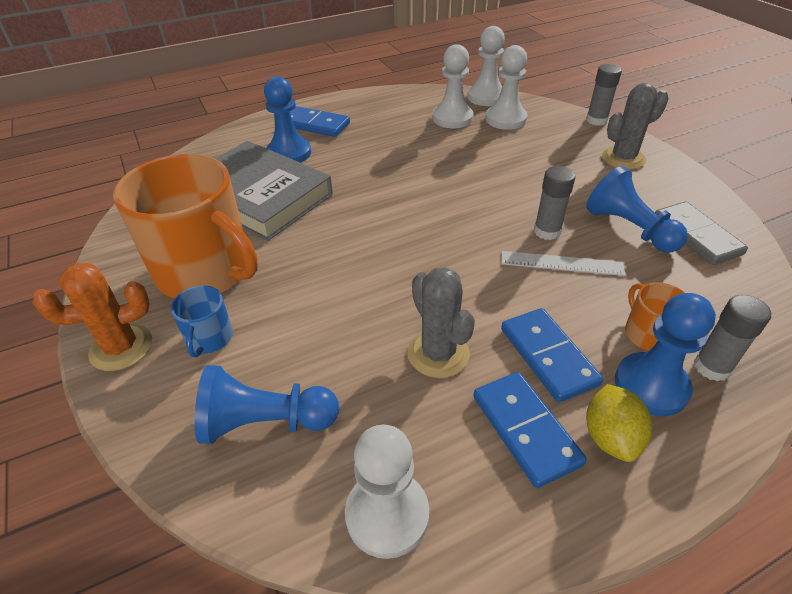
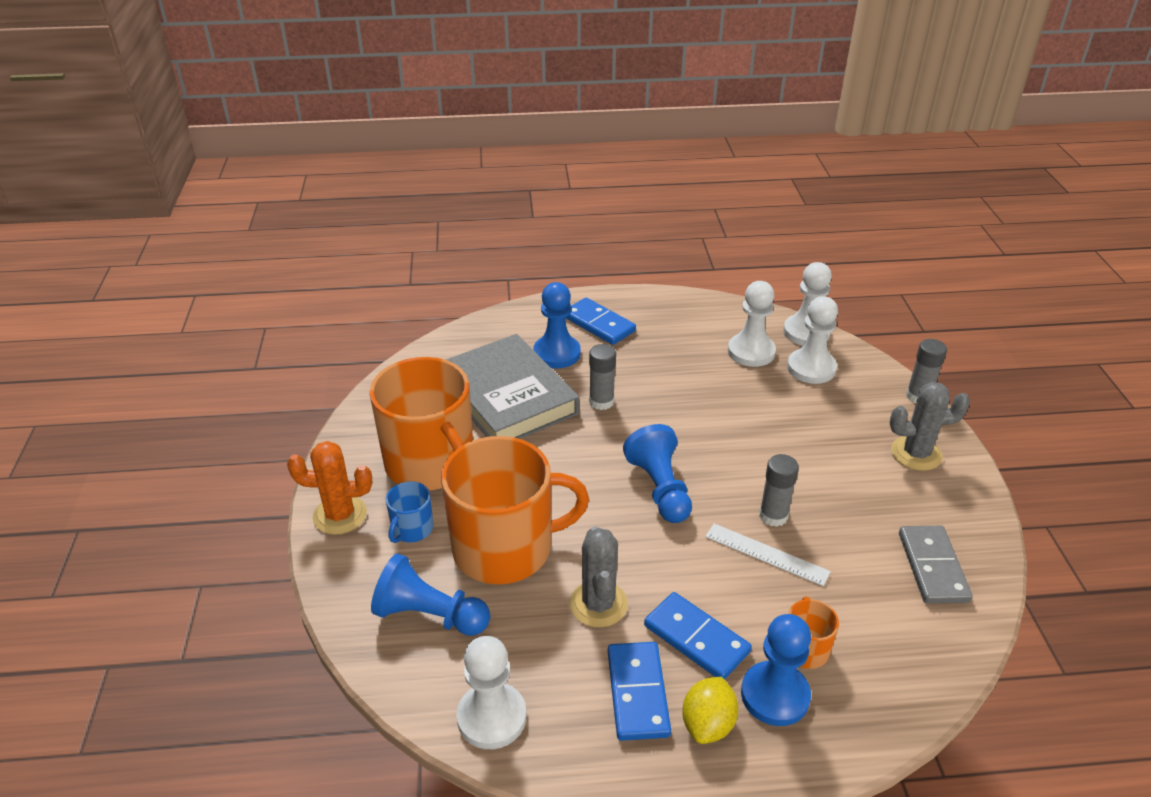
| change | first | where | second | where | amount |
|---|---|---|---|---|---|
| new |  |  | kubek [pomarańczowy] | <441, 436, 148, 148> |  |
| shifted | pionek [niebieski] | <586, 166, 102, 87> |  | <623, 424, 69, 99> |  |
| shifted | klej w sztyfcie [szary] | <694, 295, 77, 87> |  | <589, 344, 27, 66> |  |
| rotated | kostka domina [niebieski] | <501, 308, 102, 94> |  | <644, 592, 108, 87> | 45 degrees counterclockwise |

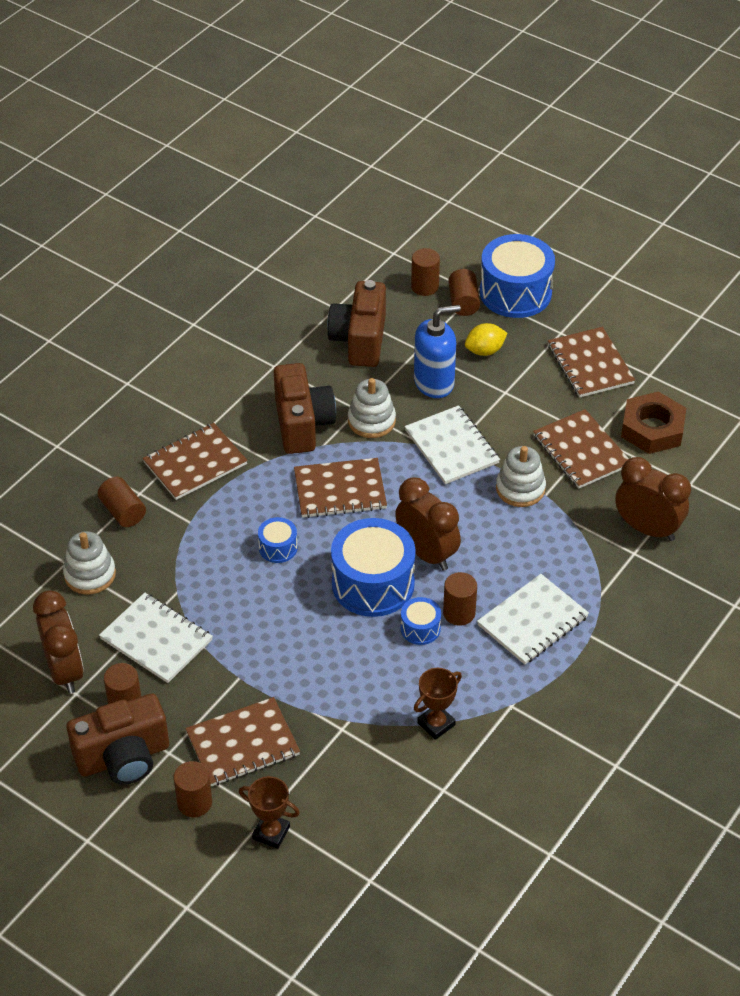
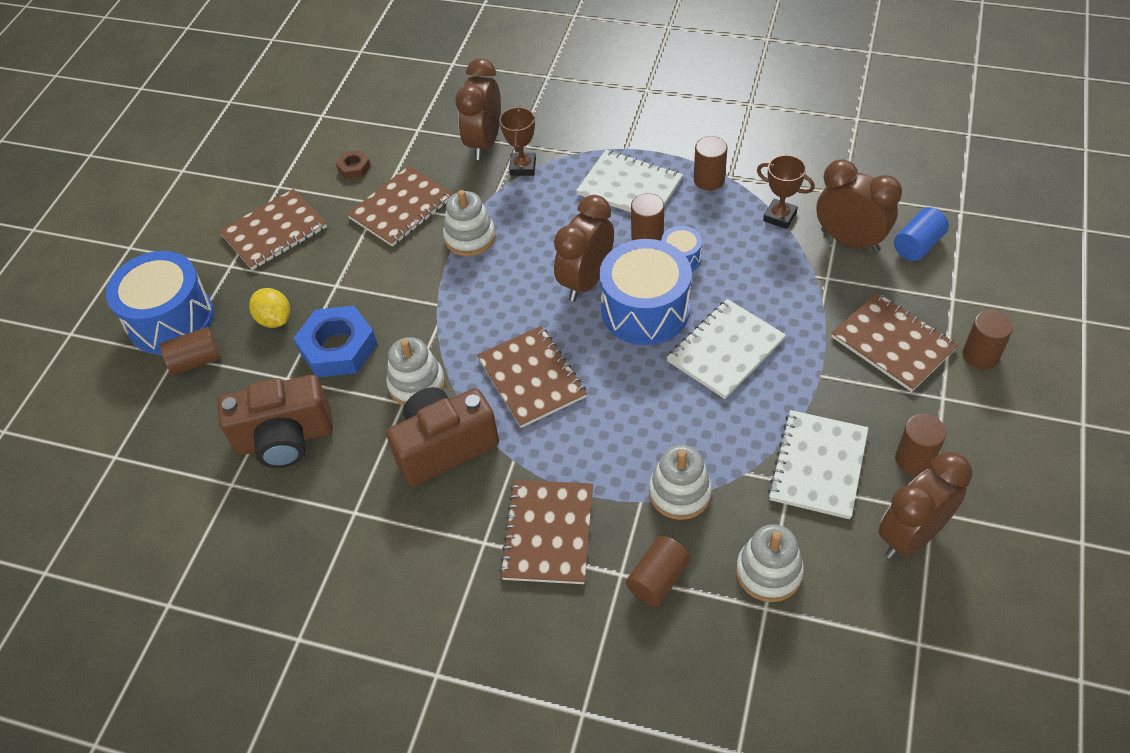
| change | first | where | second | where | amount |
|---|---|---|---|---|---|
| gone | aparat fotograficzny [brązowy] | <67, 694, 102, 91> |  |  |  |
| gone | bęben [niebieski] | <258, 517, 40, 46> |  |  |  |
| new |  |  | zabawka nakładanka [biały] | <649, 445, 63, 75> |  |
| new |  |  | budzik [brązowy] | <816, 160, 86, 92> |  |
| new |  |  | walec [niebieski] | <894, 207, 55, 54> |  |
| shifted | puchar [brązowy] | <239, 776, 61, 73> |  | <499, 106, 37, 70> |  |
| shifted | zeszyt [biały] | <405, 405, 95, 79> |  | <666, 299, 120, 100> |  |
| shifted | walec [brązowy] | <411, 248, 29, 48> |  | <694, 136, 33, 55> |  |
| swapped | dozownik mydła [niebieski] | <414, 305, 47, 93> | nakrętka [niebieski] | <293, 306, 84, 71> |  |
| rotated | zeszyt [brązowy] | <143, 423, 105, 77> |  | <499, 480, 94, 104> | 60 degrees clockwise |
| scaled | nakrętka [brązowy] | <621, 391, 65, 63> |  | <336, 150, 35, 29> | x0.48 |

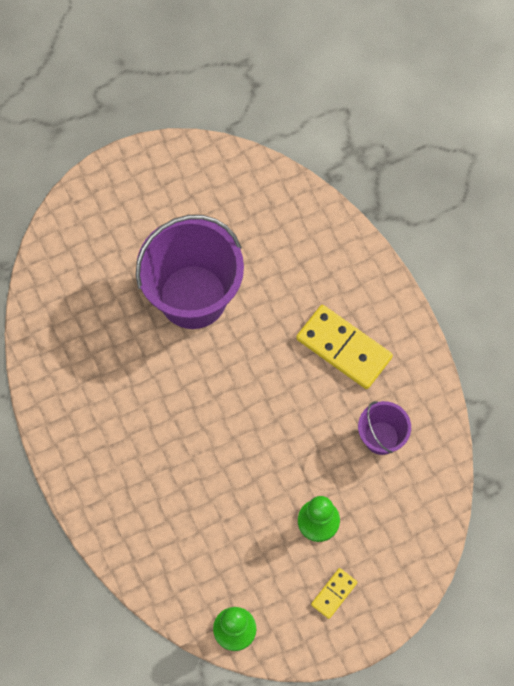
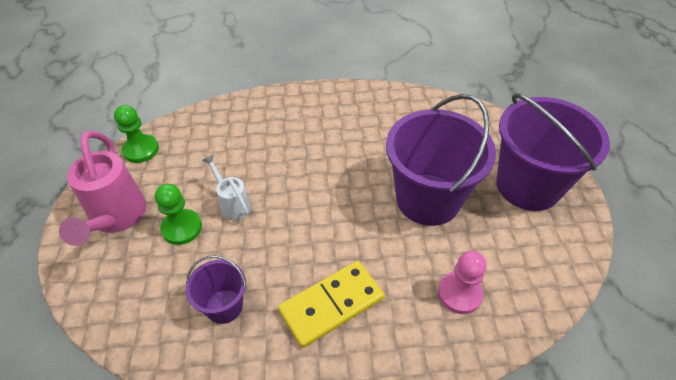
| change | first | where | second | where | amount |
|---|---|---|---|---|---|
| new |  |  | konewka [biały] | <202, 154, 49, 67> |  |
| new |  |  | pionek [różowy] | <438, 251, 49, 63> |  |
| new |  |  | wiadro [fioletowy] | <496, 93, 114, 118> |  |
| swapped | kostka domina [żółty] | <311, 568, 46, 51> | konewka [różowy] | <59, 131, 87, 115> |  |

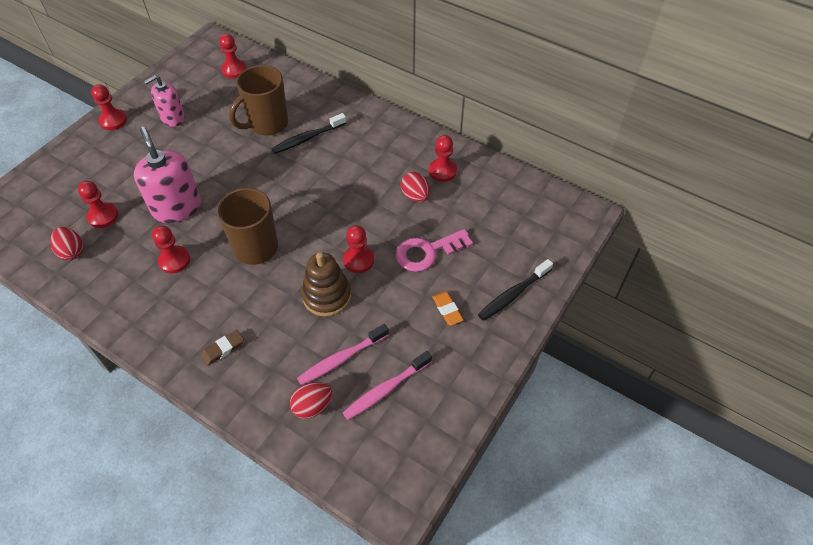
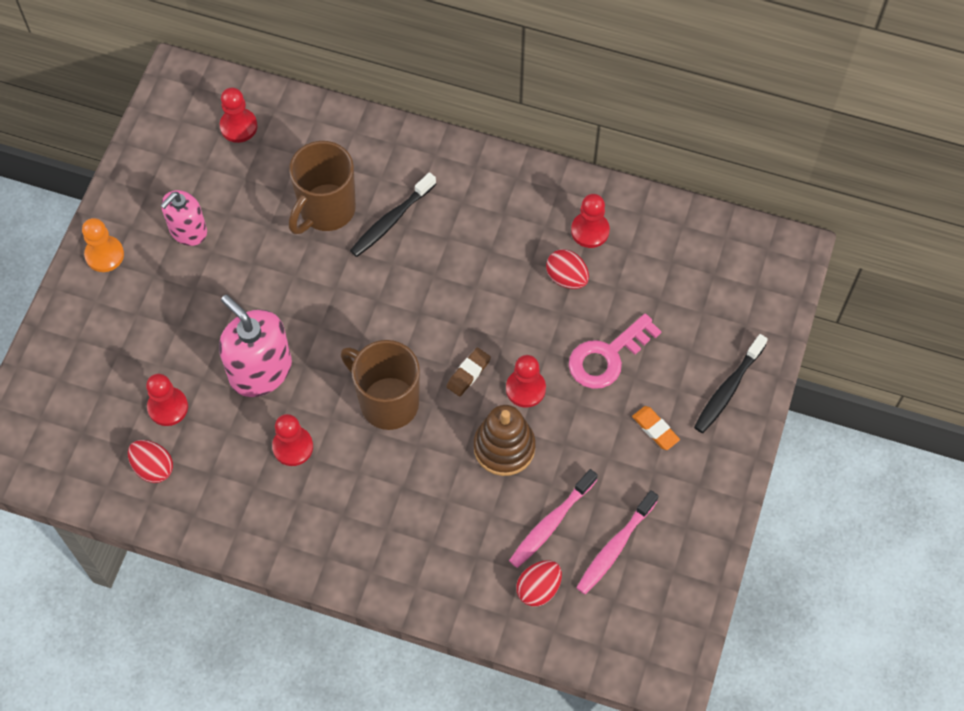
| change | first | where | second | where | amount |
|---|---|---|---|---|---|
| shifted | gumka do mazania [brązowy] | <200, 330, 44, 36> |  | <446, 348, 45, 49> |  |
| repainted | pionek [czerwony] | <91, 84, 36, 46> | pionek [pomarańczowy] | <82, 218, 42, 54> |  |

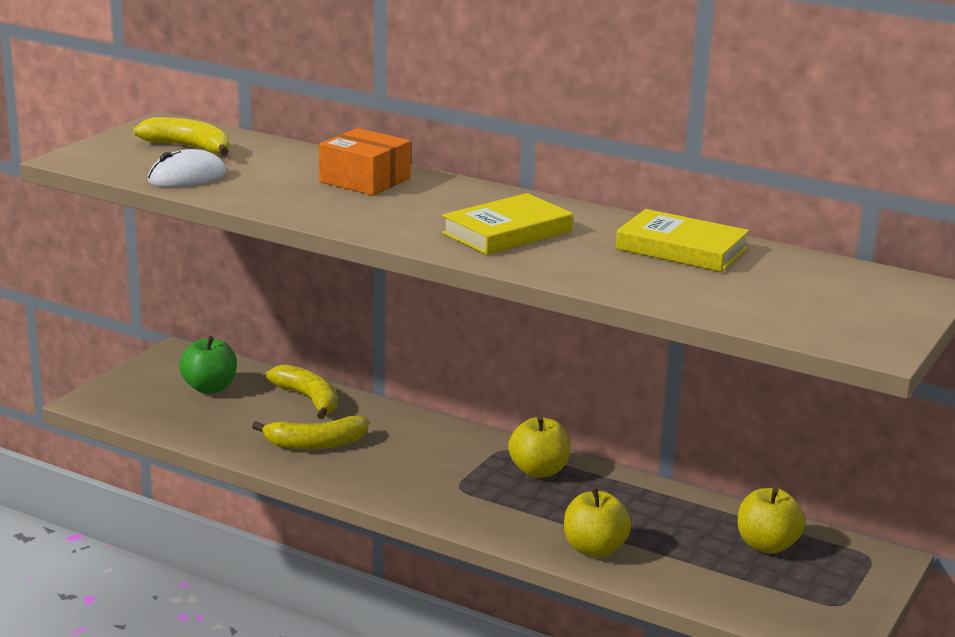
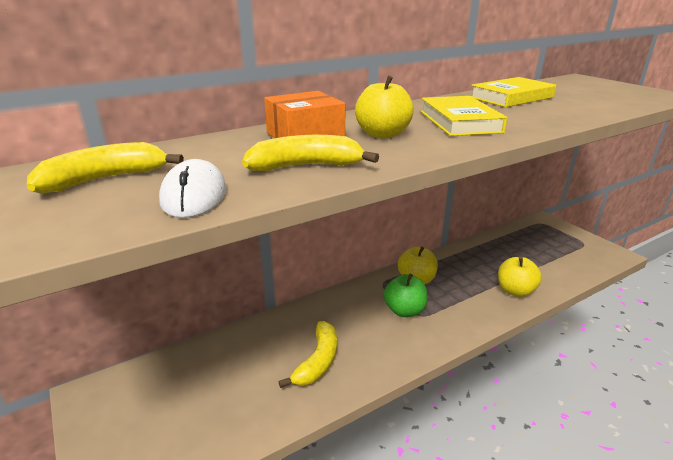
| change | first | where | second | where | amount |
|---|---|---|---|---|---|
| shifted | jabłko [zielony] | <179, 336, 58, 58> |  | <384, 274, 44, 43> |  |
| shifted | banan [żółty] | <266, 364, 71, 55> |  | <242, 135, 137, 36> |  |
| shifted | jabłko [żółty] | <738, 488, 67, 66> |  | <355, 75, 59, 63> |  |

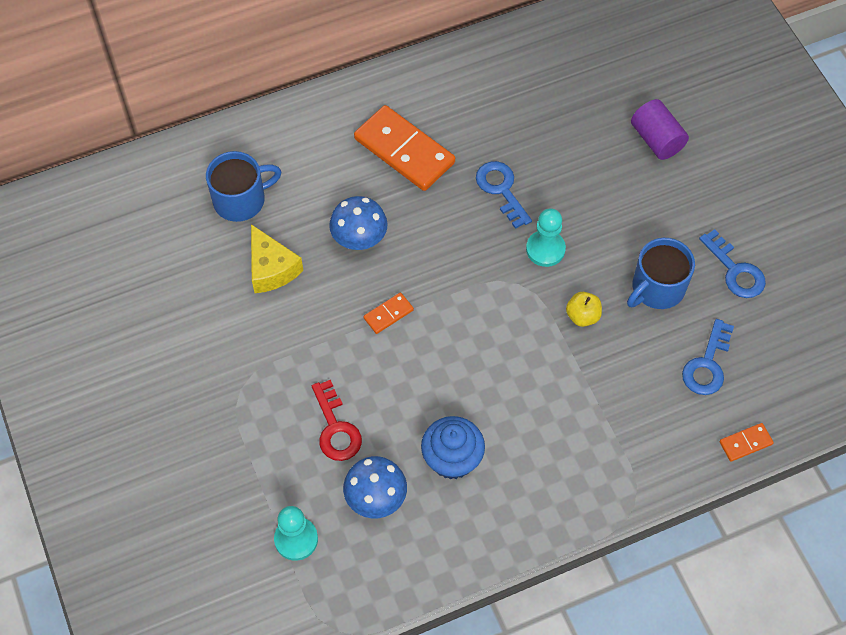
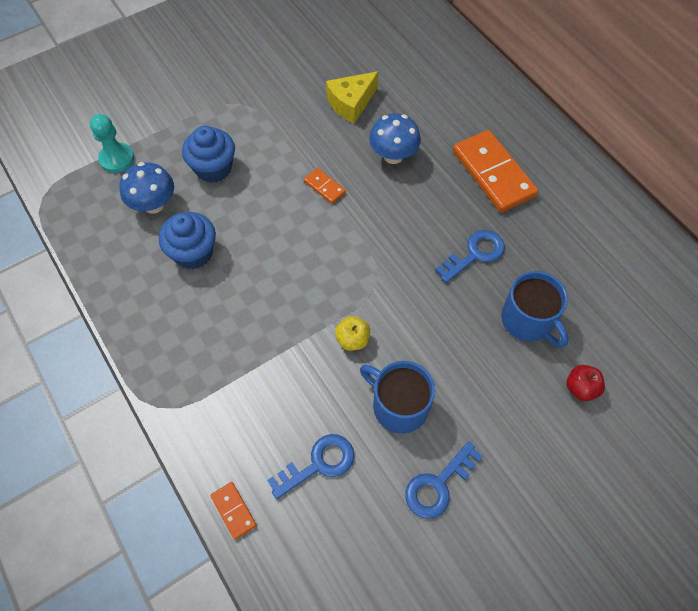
| change | first | where | second | where | amount |
|---|---|---|---|---|---|
| gone | pionek [turkusowy] | <526, 208, 40, 59> |  |  |  |
| shifted | kubek [niebieski] | <206, 151, 76, 71> |  | <501, 271, 68, 77> |  |
| swapped | klucz [czerwony] | <312, 380, 50, 81> | muffinka [niebieski] | <182, 126, 53, 57> |  |
| swapped | walec [fioletowy] | <631, 99, 58, 61> | jabłko [czerwony] | <567, 365, 38, 36> |  |
| rotated | kostka domina [pomarańczowy] | <354, 105, 101, 86> |  | <453, 130, 85, 83> | 60 degrees counterclockwise |
| rotated | klucz [niebieski] | <682, 319, 52, 76> |  | <267, 434, 87, 65> | 135 degrees clockwise |

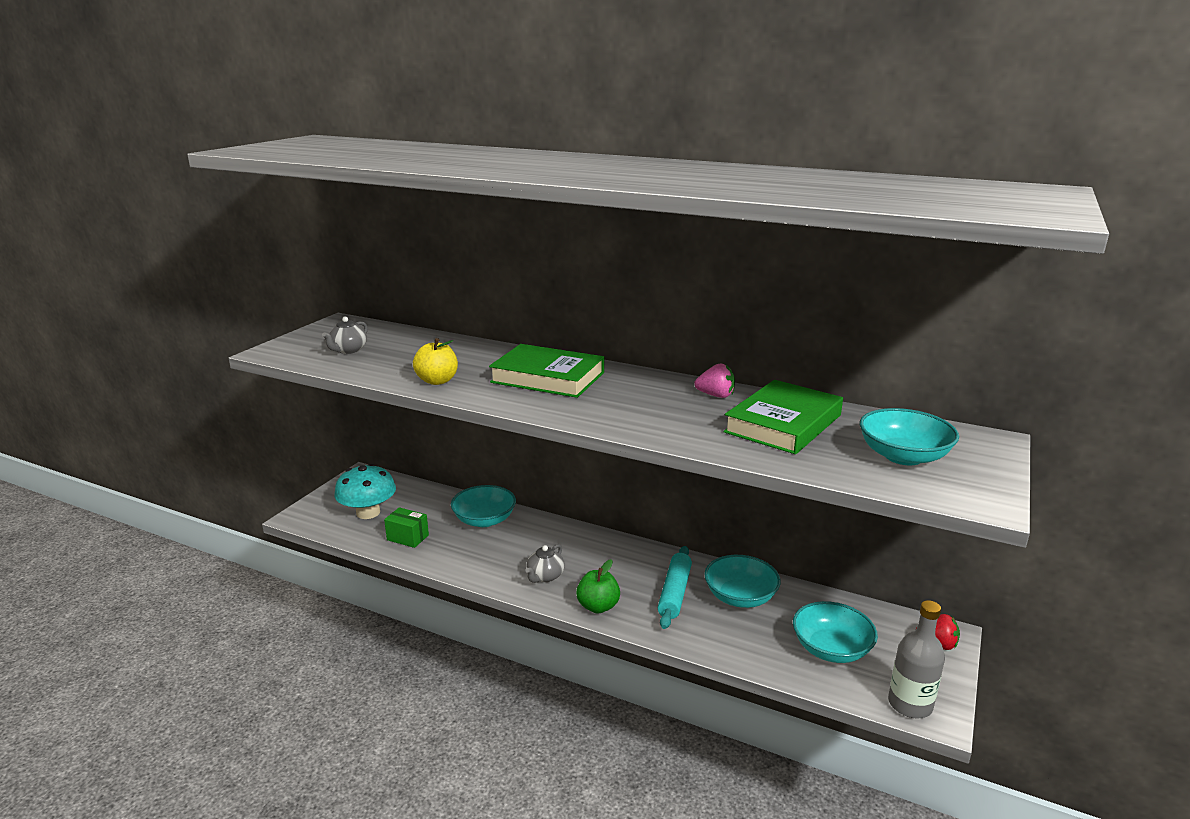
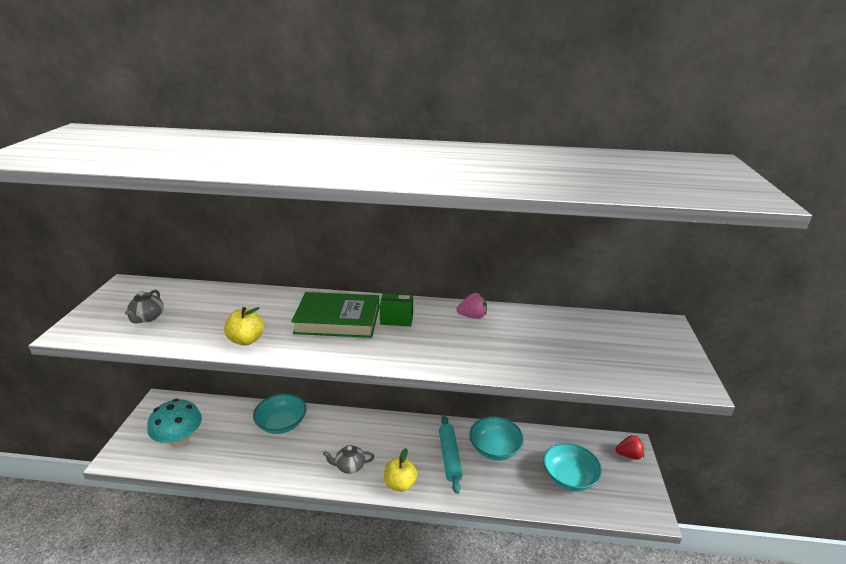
| change | first | where | second | where | amount |
|---|---|---|---|---|---|
| gone | książka [zielony] | <724, 380, 119, 74> |  |  |  |
| gone | miska [turkusowy] | <860, 408, 99, 57> |  |  |  |
| gone | butelka [szary] | <888, 600, 57, 118> |  |  |  |
| shifted | pudełko [zielony] | <384, 507, 45, 41> |  | <380, 294, 33, 32> |  |
| repainted | jabłko [zielony] | <576, 559, 44, 54> | jabłko [żółty] | <384, 448, 34, 44> |  |
| rotated | imbryk [szary] | <525, 544, 40, 39> |  | <323, 445, 52, 29> | 75 degrees clockwise |

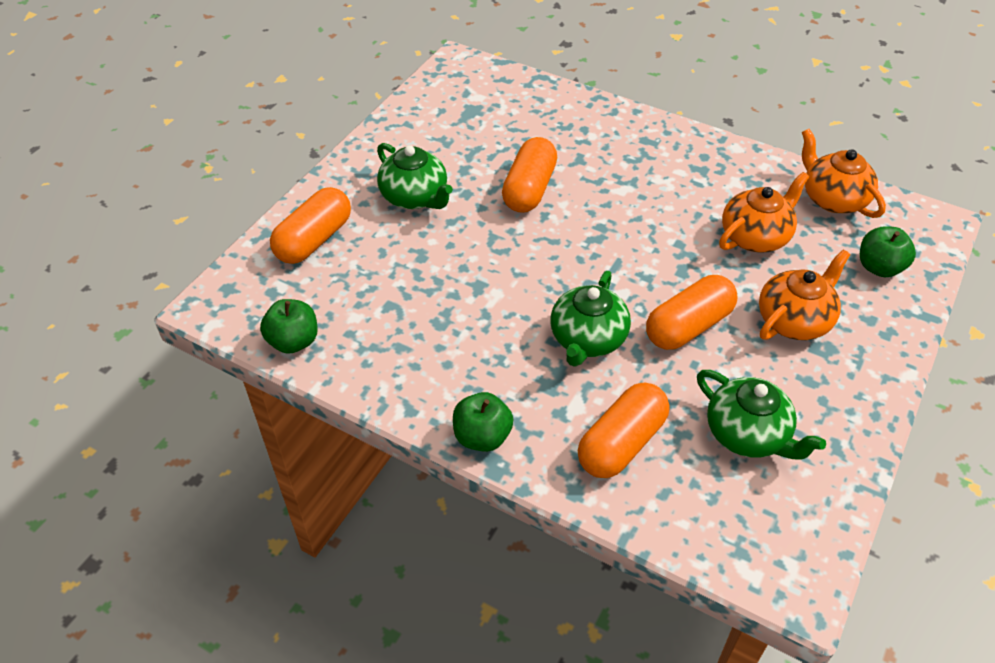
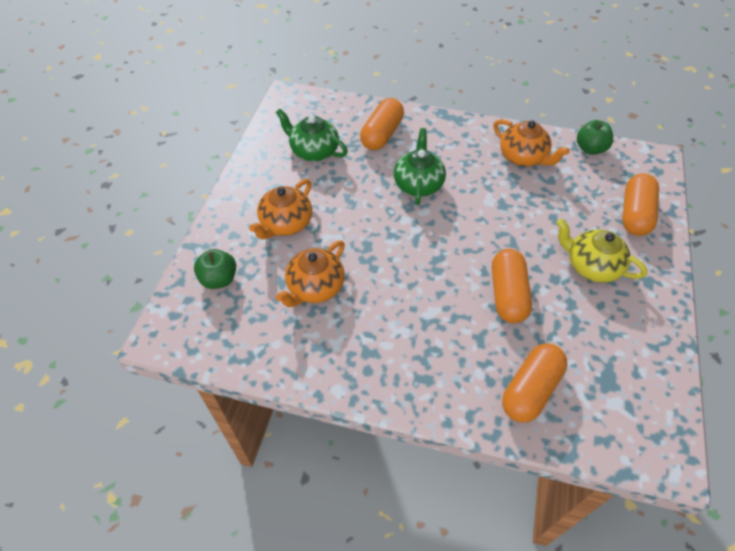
| change | first | where | second | where | amount |
|---|---|---|---|---|---|
| gone | jabłko [zielony] | <453, 392, 60, 60> |  |  |  |
| shifted | kapsułka [pomarańczowy] | <646, 275, 92, 75> |  | <502, 344, 65, 79> |  |
| shifted | imbryk [pomarańczowy] | <802, 129, 84, 89> |  | <493, 119, 77, 48> |  |
| repainted | imbryk [zielony] | <377, 143, 76, 66> | imbryk [żółty] | <556, 219, 91, 64> |  |

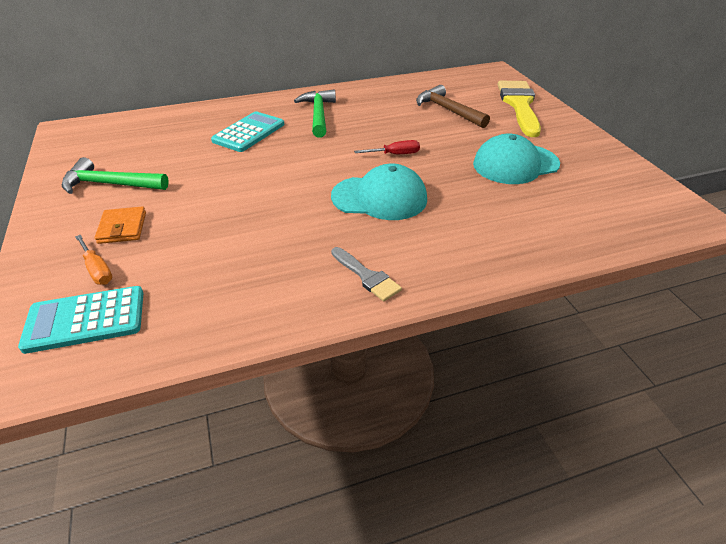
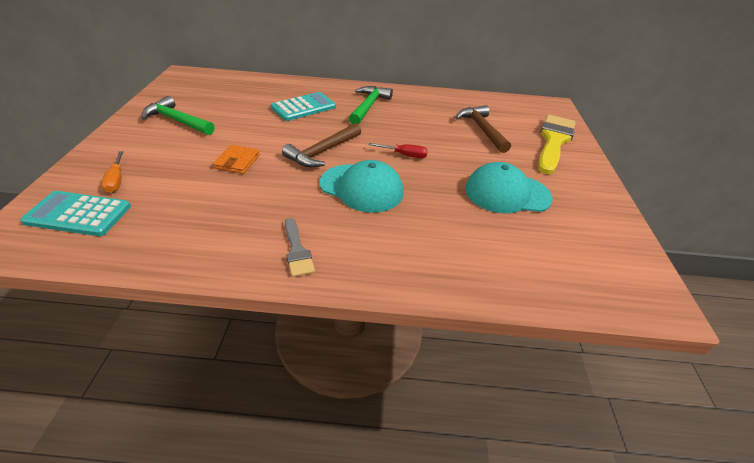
| change | first | where | second | where | amount |
|---|---|---|---|---|---|
| new |  |  | młotek [brązowy] | <282, 123, 79, 44> |  |
| shifted | portfel [pomarańczowy] | <95, 206, 51, 38> |  | <213, 145, 47, 29> |  |

